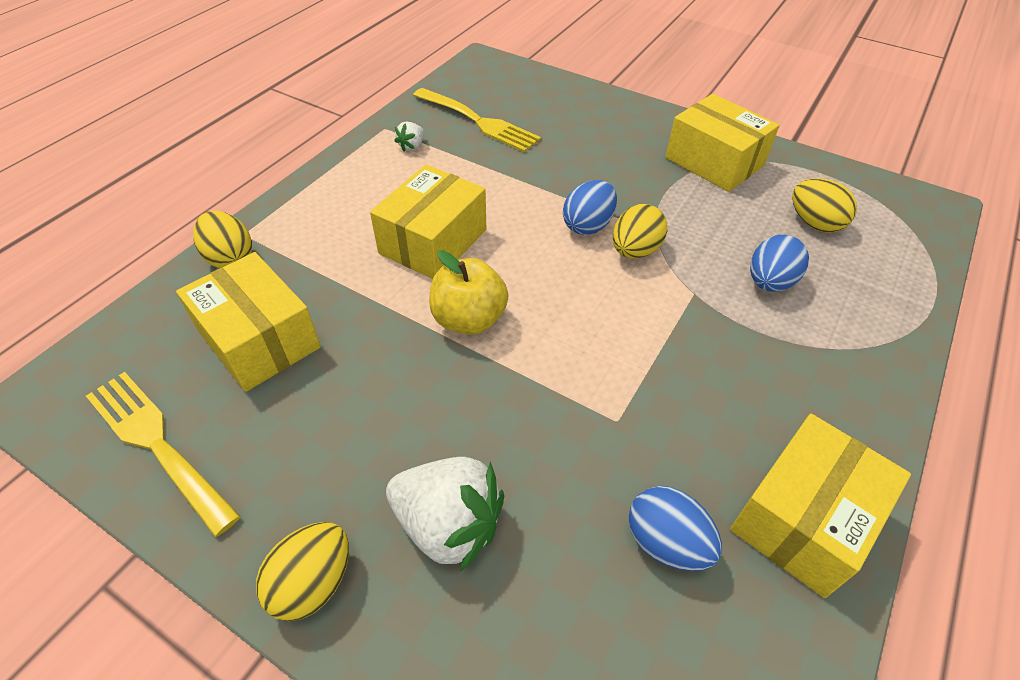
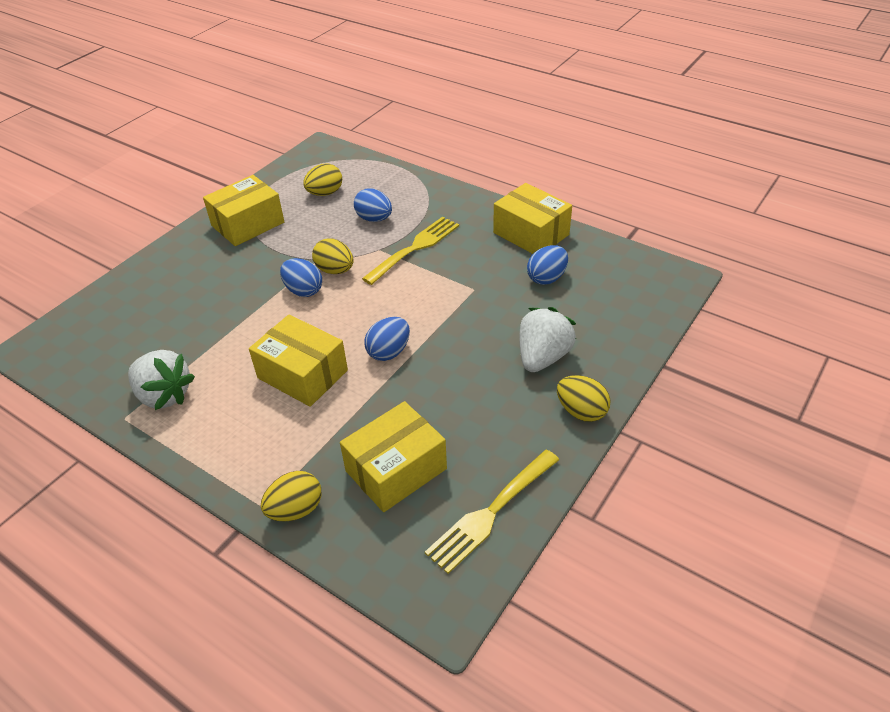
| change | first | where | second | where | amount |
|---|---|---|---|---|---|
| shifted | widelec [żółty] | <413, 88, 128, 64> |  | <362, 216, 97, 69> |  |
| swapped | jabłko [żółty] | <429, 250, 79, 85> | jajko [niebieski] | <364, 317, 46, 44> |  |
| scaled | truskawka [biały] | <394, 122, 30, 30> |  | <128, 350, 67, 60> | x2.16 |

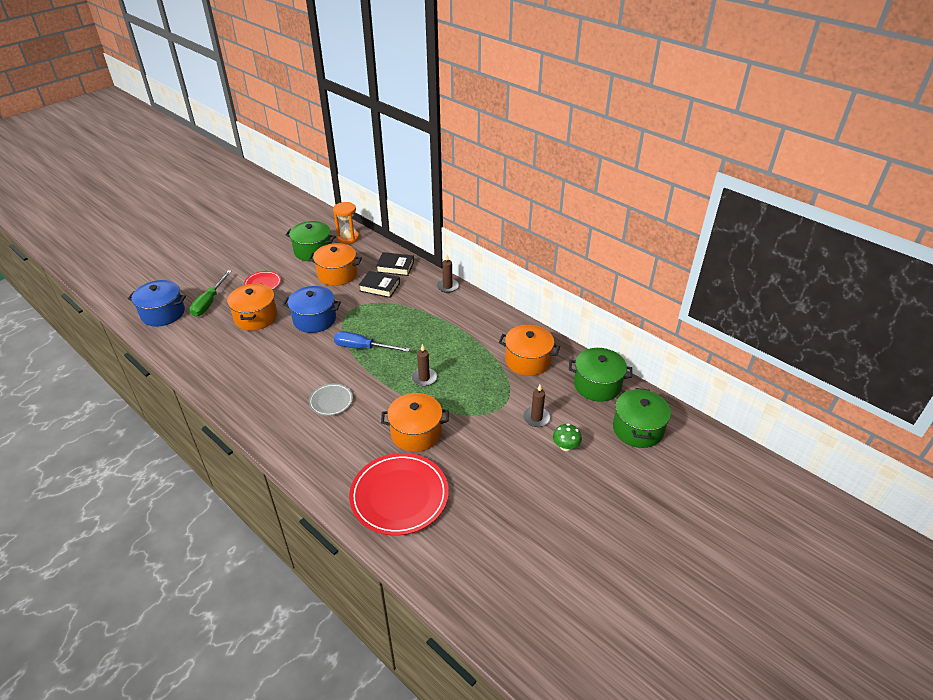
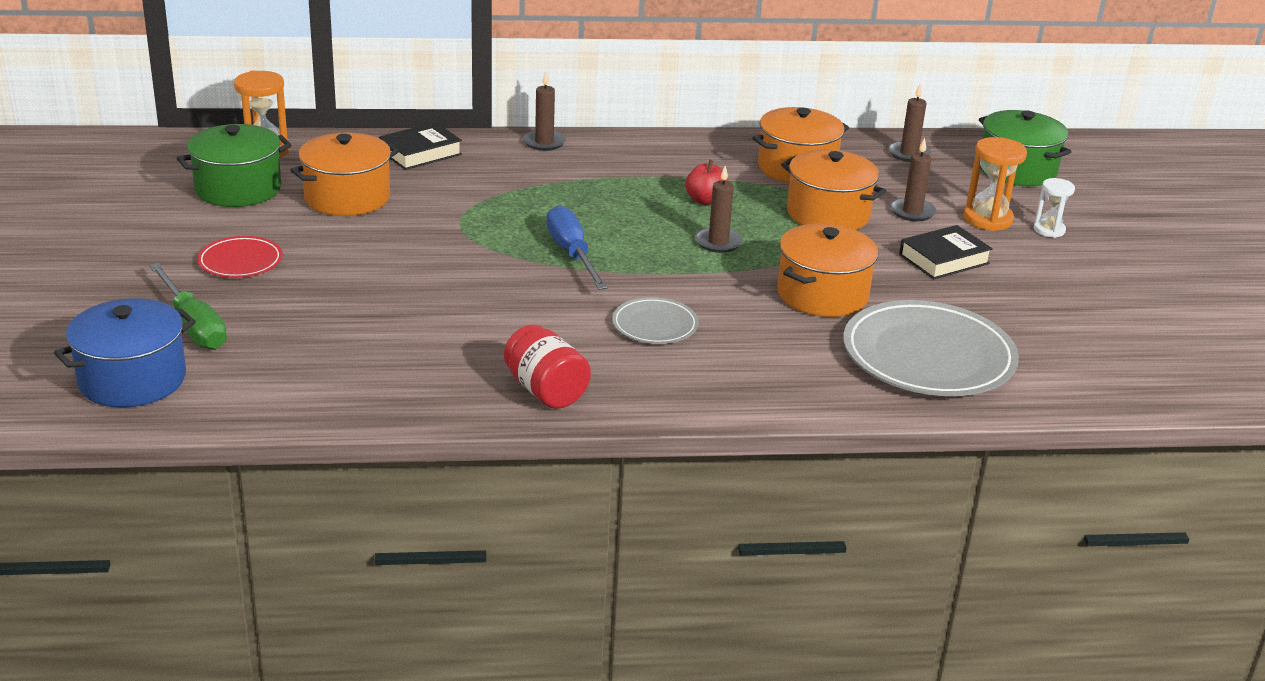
| change | first | where | second | where | amount |
|---|---|---|---|---|---|
| gone | garnek [niebieski] | <283, 286, 58, 47> |  |  |  |
| new |  |  | słoik [czerwony] | <504, 325, 87, 84> |  |
| new |  |  | jabłko [czerwony] | <685, 160, 42, 45> |  |
| new |  |  | klepsydra [biały] | <1034, 178, 41, 60> |  |
| shifted | garnek [pomarańczowy] | <227, 284, 50, 47> |  | <781, 150, 105, 80> |  |
| shifted | książka [czarny] | <359, 271, 41, 27> |  | <899, 225, 94, 54> |  |
| swapped | grzyb [zielony] | <553, 424, 29, 27> | klepsydra [pomarańczowy] | <964, 137, 63, 94> |  |
| swapped | garnek [zielony] | <569, 348, 63, 54> | świeca [brązowy] | <888, 84, 43, 78> |  |
| repainted | talerz [czerwony] | <349, 453, 100, 83> | talerz [szary] | <843, 300, 176, 96> |  |
| rotated | śrubokręt [niebieski] | <334, 331, 76, 21> |  | <546, 205, 62, 85> | 105 degrees clockwise |

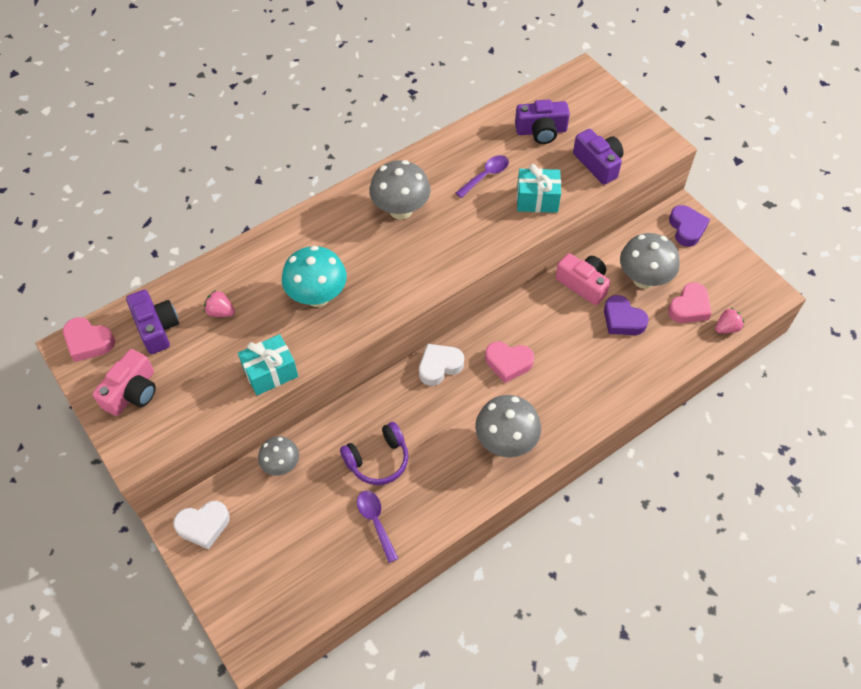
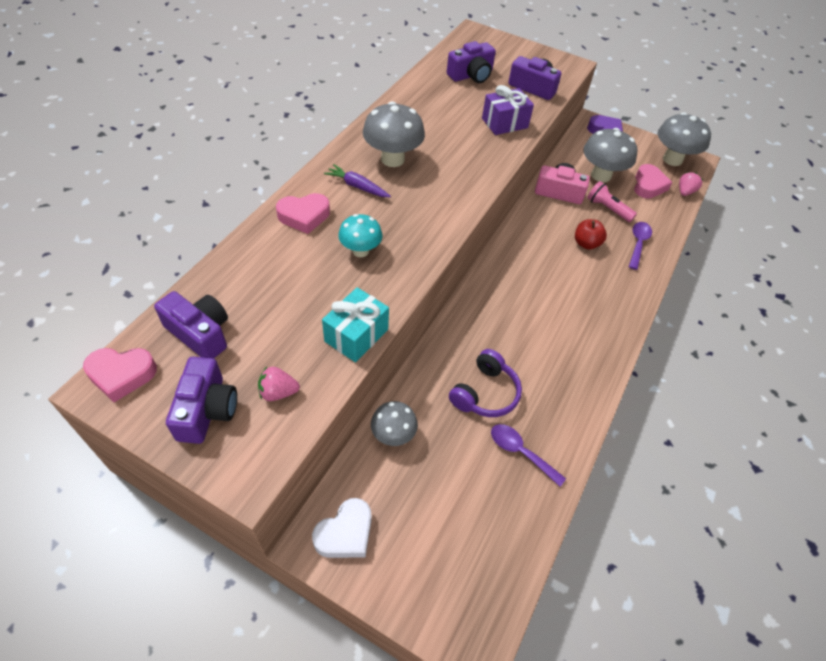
| change | first | where | second | where | amount |
|---|---|---|---|---|---|
| gone | serce [biały] | <419, 344, 45, 42> |  |  |  |
| new |  |  | marchewka [fioletowy] | <324, 164, 67, 33> |  |
| new |  |  | jabłko [czerwony] | <575, 219, 32, 31> |  |
| shifted | truskawka [różowy] | <204, 290, 31, 27> |  | <258, 367, 42, 34> |  |
| shifted | łyżka [fioletowy] | <456, 155, 53, 43> |  | <629, 222, 23, 48> |  |
| shifted | grzyb [szary] | <475, 395, 66, 62> |  | <658, 112, 53, 54> |  |
| shifted | serce [różowy] | <485, 342, 49, 41> |  | <276, 193, 54, 41> |  |
| swapped | serce [fioletowy] | <604, 295, 45, 40> | latarka [różowy] | <587, 181, 50, 41> |  |
| repainted | aparat fotograficzny [różowy] | <92, 349, 64, 67> | aparat fotograficzny [fioletowy] | <166, 356, 71, 88> |  |
| repainted | prezent [turkusowy] | <517, 164, 44, 49> | prezent [fioletowy] | <482, 85, 52, 50> |  |
| scaled | grzyb [turkusowy] | <282, 246, 65, 61> |  | <338, 214, 44, 43> | x0.62 |

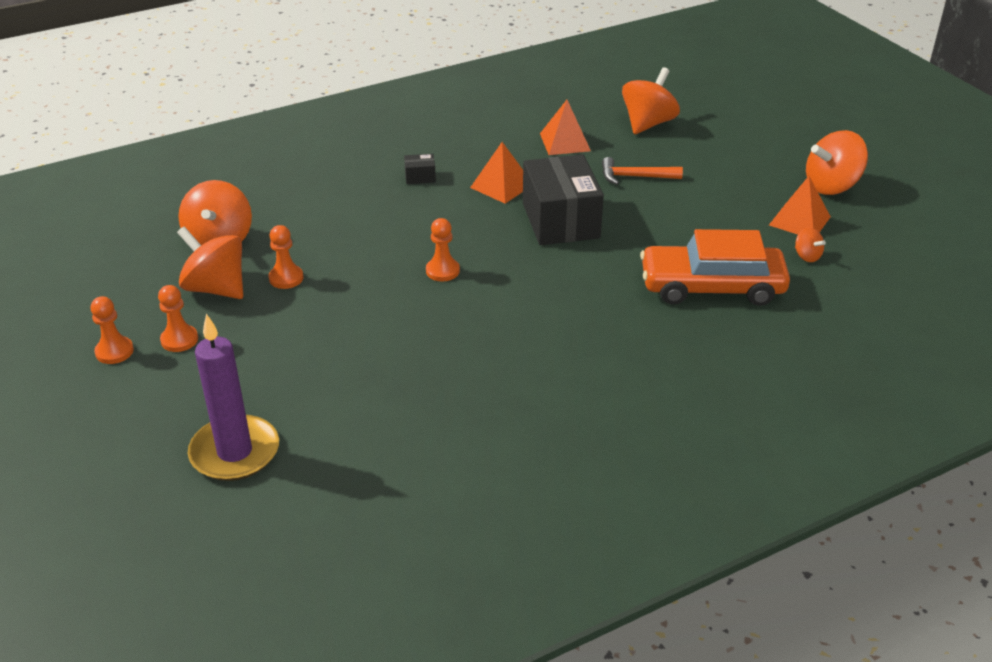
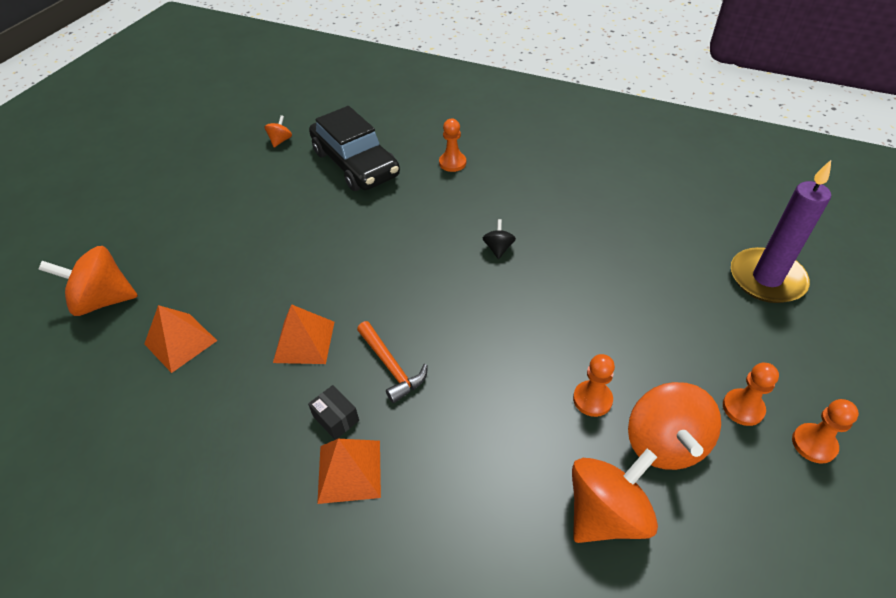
| change | first | where | second | where | amount |
|---|---|---|---|---|---|
| gone | pudełko [czarny] | <523, 154, 81, 91> |  |  |  |
| gone | bączek [pomarańczowy] | <806, 130, 62, 65> |  |  |  |
| new |  |  | bączek [czarny] | <483, 219, 33, 40> |  |
| shifted | pionek [pomarańczowy] | <426, 218, 34, 63> |  | <439, 119, 27, 53> |  |
| shifted | młotek [pomarańczowy] | <602, 157, 81, 28> |  | <357, 321, 71, 82> |  |
| shifted | piramida [pomarańczowy] | <769, 176, 62, 59> |  | <317, 439, 64, 65> |  |
| repainted | samochód [pomarańczowy] | <640, 229, 150, 77> | samochód [czarny] | <309, 106, 91, 85> |  |

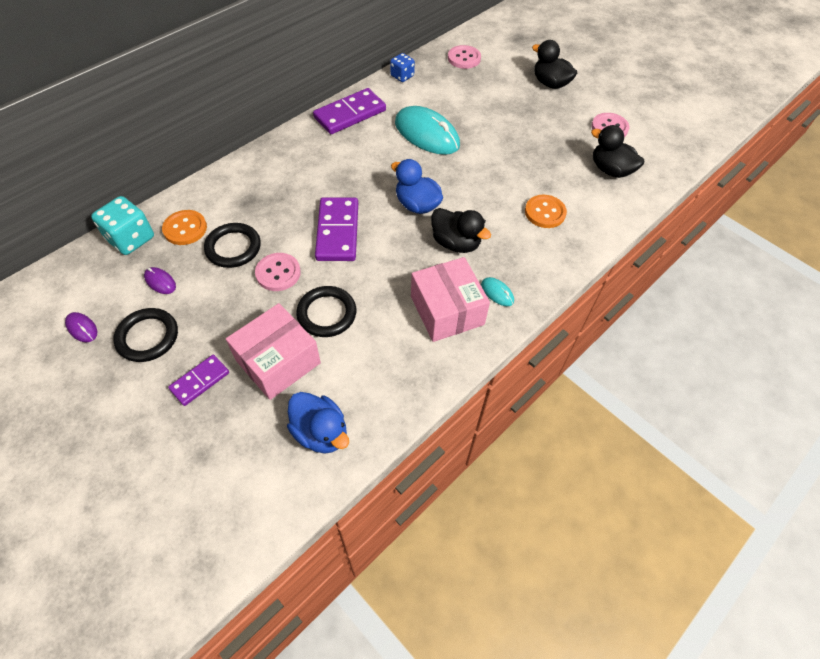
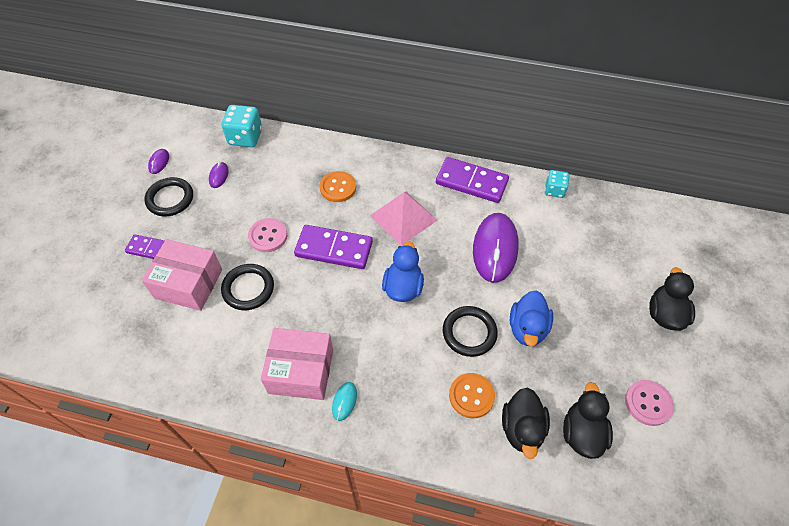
| change | first | where | second | where | amount |
|---|---|---|---|---|---|
| gone | guzik [różowy] | <448, 45, 33, 24> |  |  |  |
| new |  |  | piramida [różowy] | <370, 192, 67, 54> |  |
| shifted | guzik [pomarańczowy] | <162, 210, 45, 35> |  | <319, 171, 37, 31> |  |
| shifted | pierścień [czarny] | <204, 223, 57, 45> |  | <443, 306, 55, 51> |  |
| shifted | kaczka [niebieski] | <287, 392, 62, 61> |  | <510, 290, 43, 56> |  |
| shifted | kaczka [czarny] | <431, 208, 60, 45> |  | <502, 388, 48, 71> |  |
| repainted | kostka do gry [niebieski] | <390, 53, 25, 29> | kostka do gry [turkusowy] | <545, 170, 24, 28> |  |
| repainted | myszka [turkusowy] | <395, 106, 65, 49> | myszka [fioletowy] | <473, 213, 46, 70> |  |
| rotated | kostka domina [fioletowy] | <315, 197, 43, 64> |  | <294, 225, 79, 44> | 45 degrees clockwise |
| rotated | pudełko [różowy] | <411, 257, 79, 85> |  | <261, 328, 72, 72> | 60 degrees clockwise |

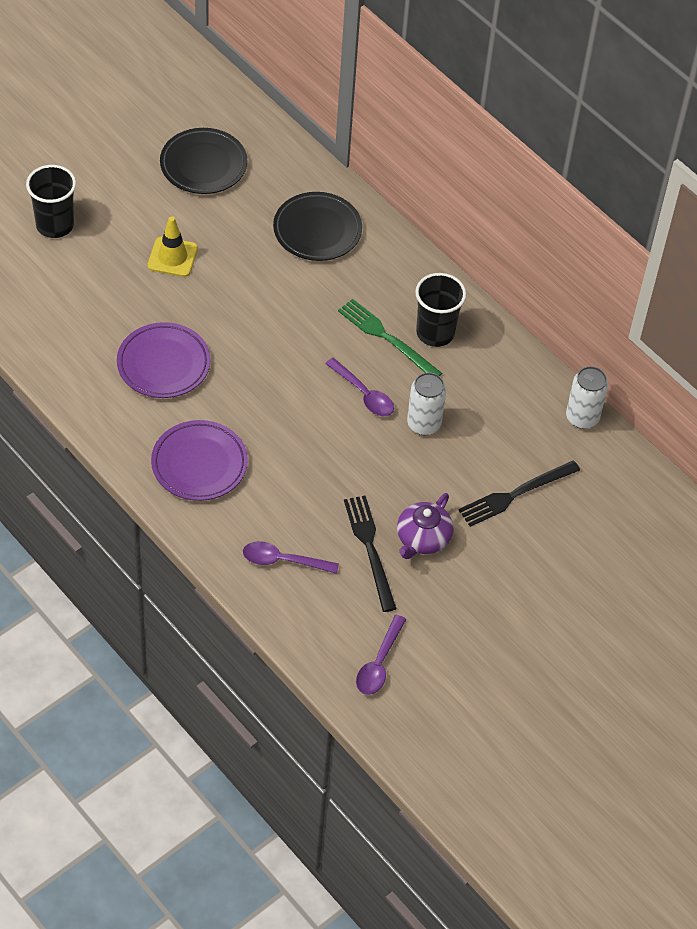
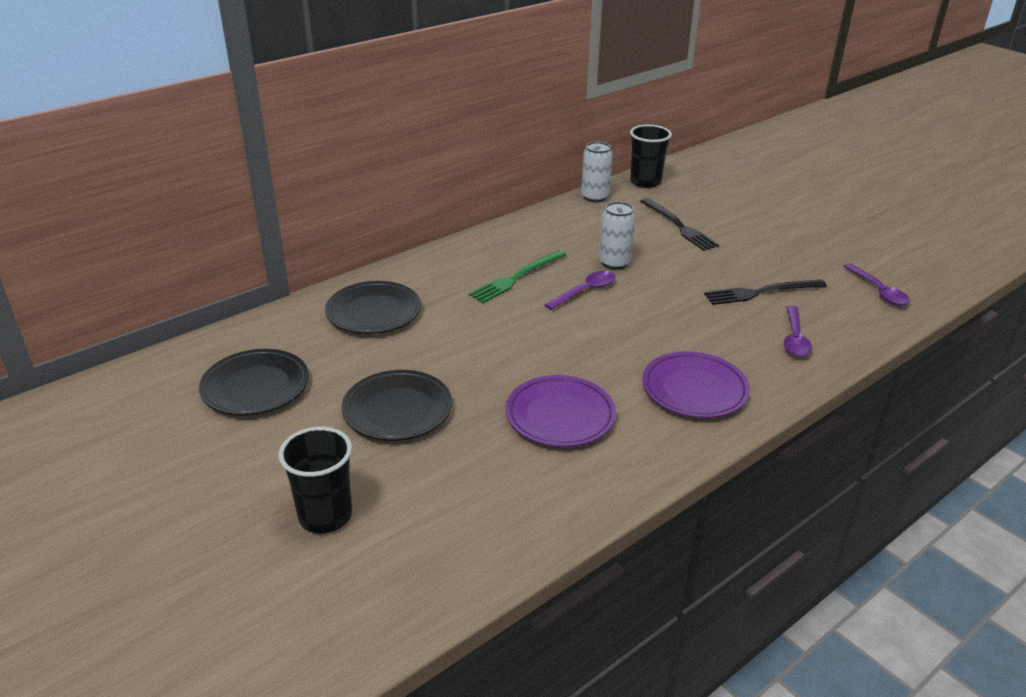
| change | first | where | second | where | amount |
|---|---|---|---|---|---|
| gone | imbryk [fioletowy] | <397, 493, 56, 66> |  |  |  |
| shifted | szklanka [czarny] | <415, 273, 51, 74> |  | <630, 125, 42, 63> |  |
| swapped | pachołek [żółty] | <148, 216, 50, 61> | talerz [czarny] | <342, 370, 110, 71> |  |
| rotated | łyżka [fioletowy] | <356, 615, 50, 80> |  | <843, 263, 67, 43> | 45 degrees clockwise |

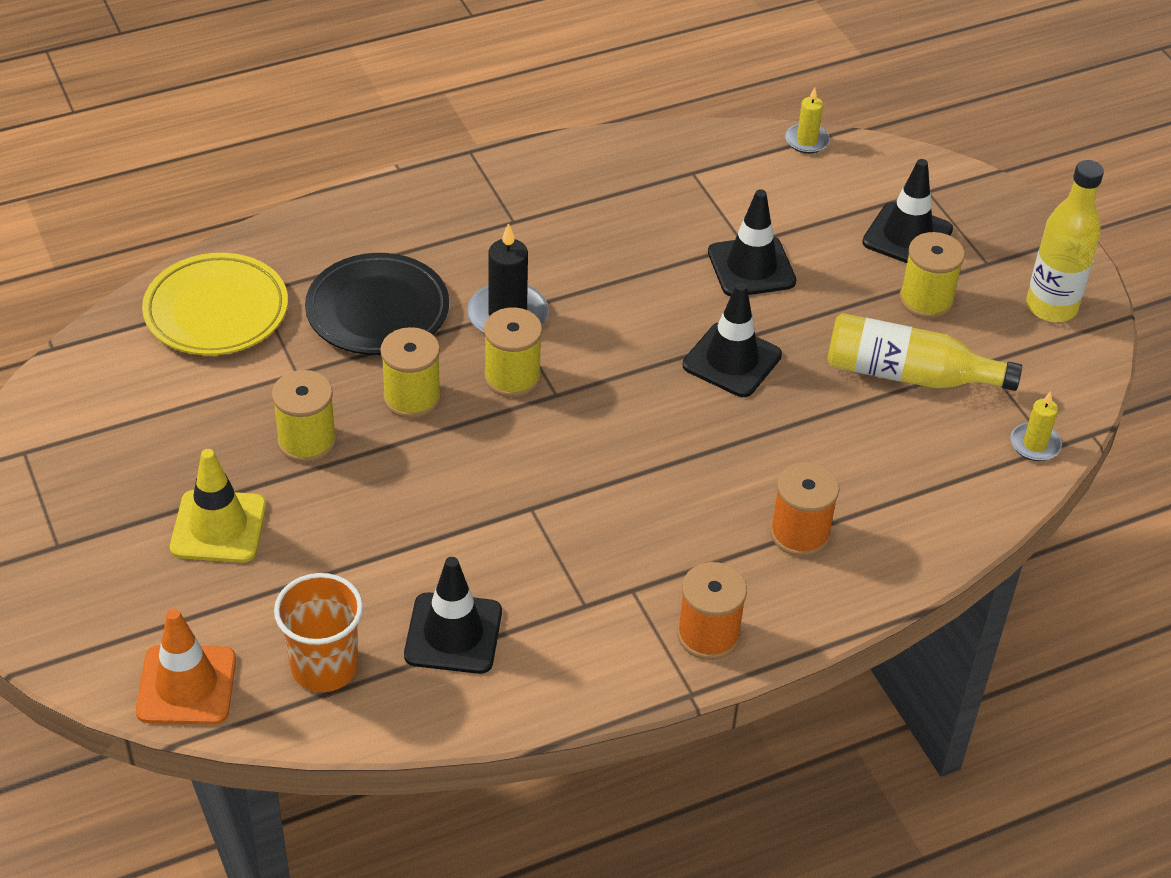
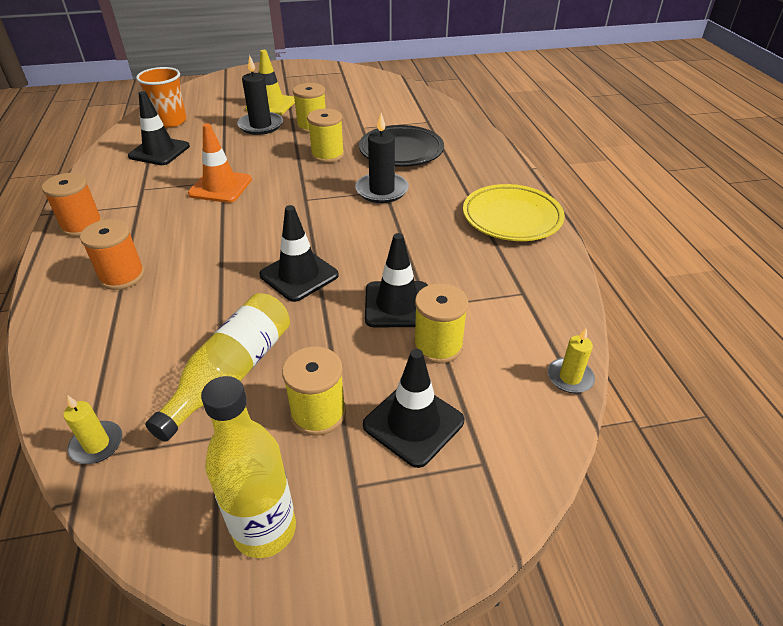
| change | first | where | second | where | amount |
|---|---|---|---|---|---|
| new |  |  | świeca [czarny] | <237, 55, 46, 80> |  |
| shifted | pachołek [pomarańczowy] | <136, 608, 100, 117> |  | <188, 123, 64, 80> |  |
| shifted | talerz [żółty] | <142, 253, 146, 102> |  | <463, 184, 102, 57> |  |
| shifted | szpulka [żółty] | <484, 307, 58, 90> |  | <413, 283, 55, 81> |  |

